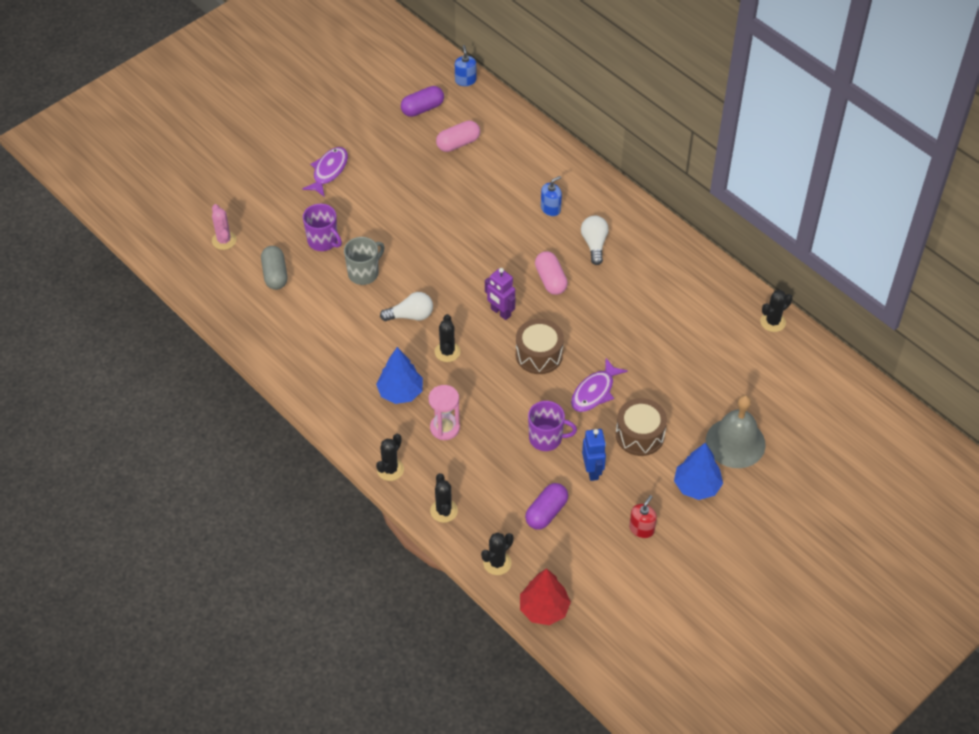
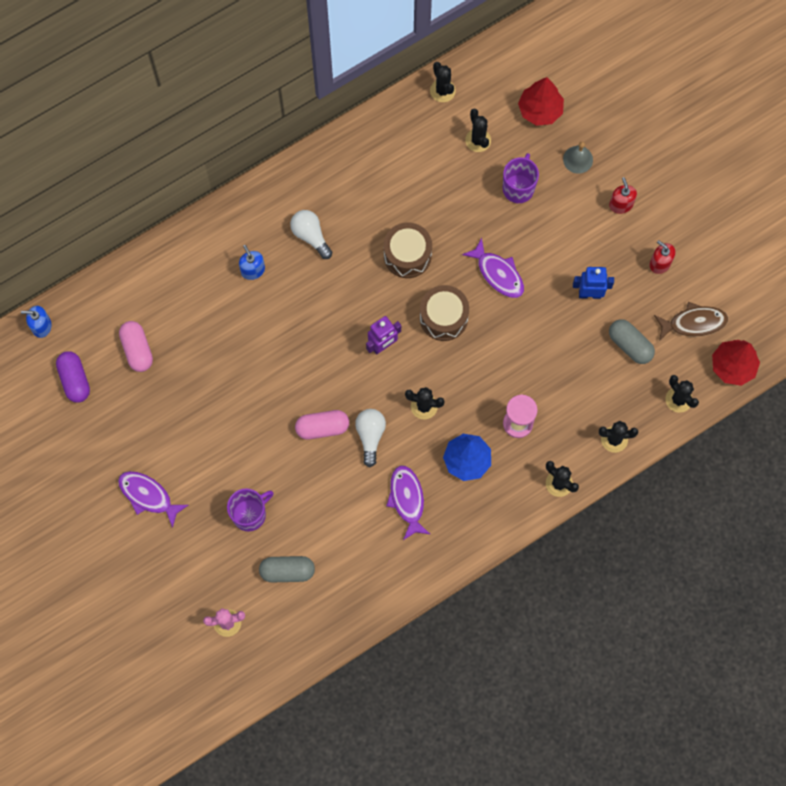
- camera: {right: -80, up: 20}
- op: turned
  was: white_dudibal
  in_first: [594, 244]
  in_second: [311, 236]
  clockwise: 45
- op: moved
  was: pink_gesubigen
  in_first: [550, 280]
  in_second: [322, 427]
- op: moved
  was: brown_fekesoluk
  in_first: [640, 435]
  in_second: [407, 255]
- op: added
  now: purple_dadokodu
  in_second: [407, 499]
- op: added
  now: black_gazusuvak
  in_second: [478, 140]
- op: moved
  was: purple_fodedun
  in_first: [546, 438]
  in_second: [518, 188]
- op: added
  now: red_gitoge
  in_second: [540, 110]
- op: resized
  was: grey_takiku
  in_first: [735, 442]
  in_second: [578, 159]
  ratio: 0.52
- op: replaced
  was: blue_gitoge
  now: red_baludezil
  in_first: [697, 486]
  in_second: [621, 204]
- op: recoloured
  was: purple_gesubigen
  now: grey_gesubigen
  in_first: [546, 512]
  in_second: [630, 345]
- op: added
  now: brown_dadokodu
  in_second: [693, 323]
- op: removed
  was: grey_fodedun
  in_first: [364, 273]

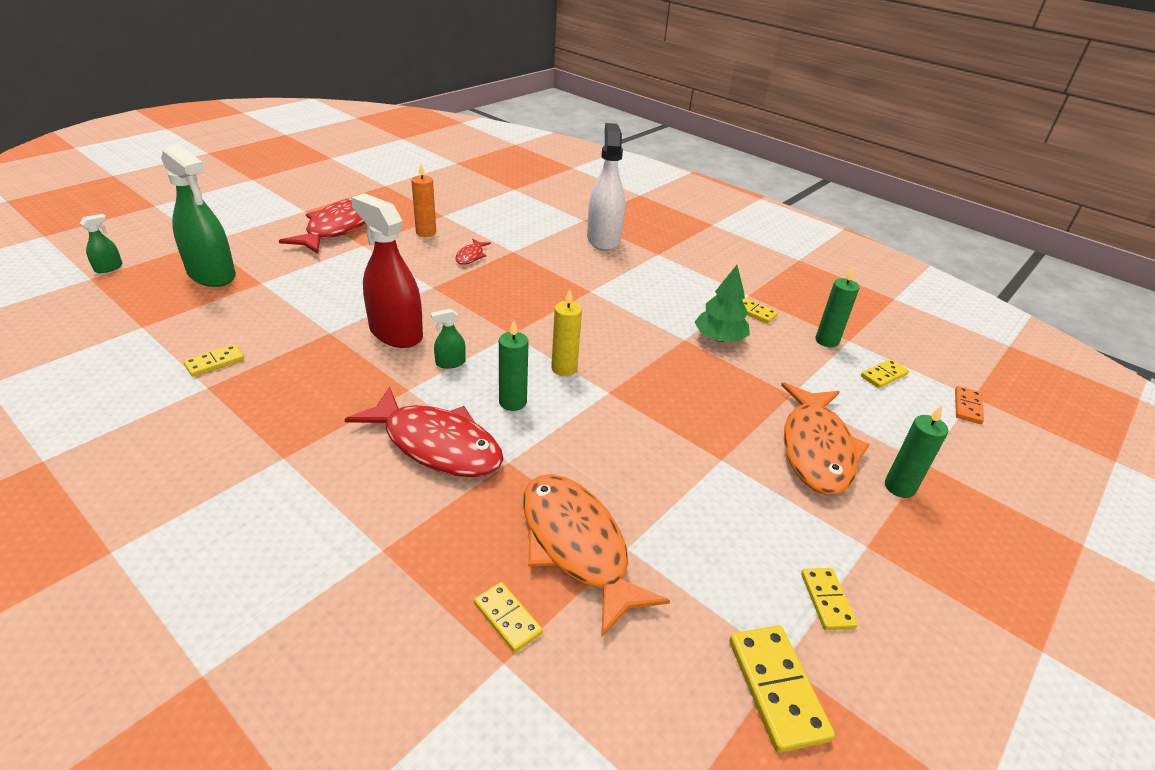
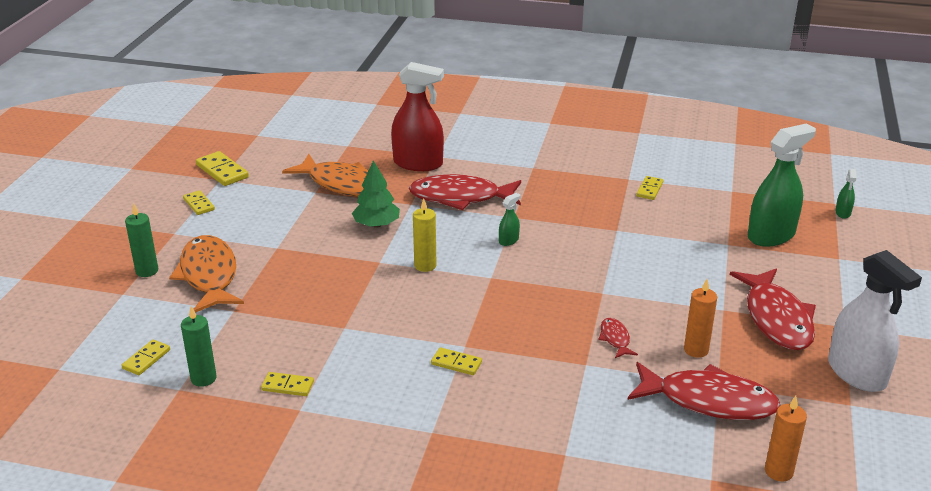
- camera: {right: 155, up: -5}
- op: moved
  was: green_gitoge
  in_first: [719, 338]
  in_second: [376, 224]
- op: moved
  was: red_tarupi
  in_first: [396, 333]
  in_second: [418, 163]
- op: moved
  was: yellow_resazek
  in_first: [507, 618]
  in_second: [456, 363]
- op: added
  now: red_dadokodu
  in_second: [709, 401]
- op: turned
  was: green_tarupi
  in_first: [212, 275]
  in_second: [771, 235]
  clockwise: 135
- op: added
  now: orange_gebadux
  in_second: [778, 471]
- op: moved
  was: white_tarupi
  in_first: [603, 239]
  in_second: [856, 373]
- op: removed
  was: green_gebadux
  in_first: [512, 402]
- op: removed
  was: orange_resazek
  in_first: [967, 407]

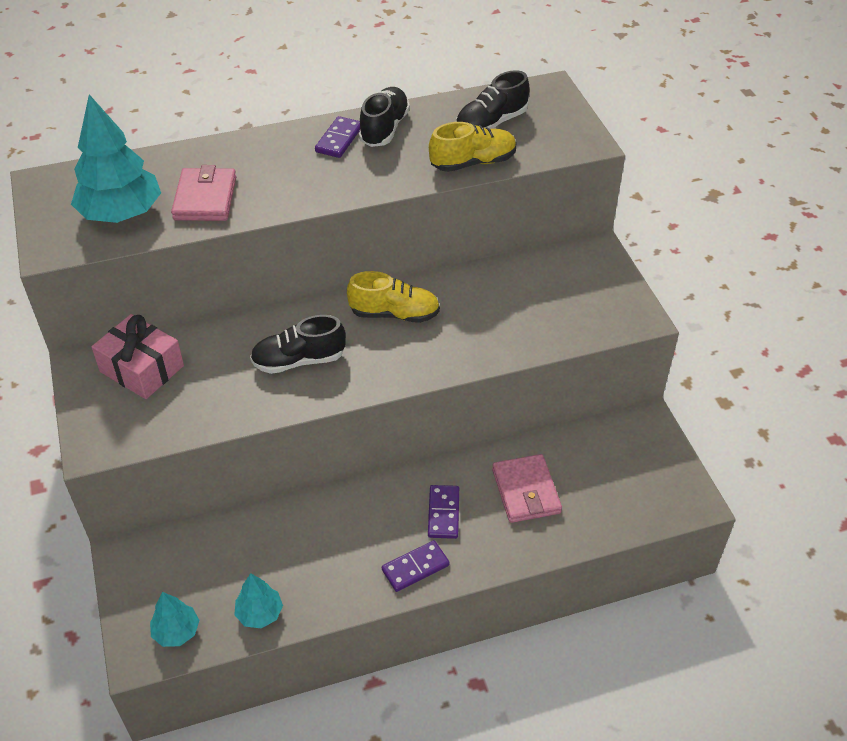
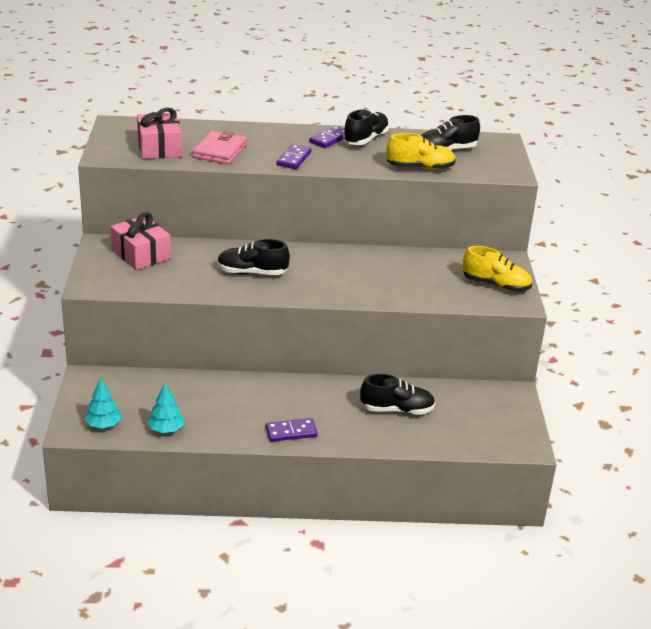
- camera: {right: 15, up: -15}
- op: replaced
  was: turquoise_gitoge
  now: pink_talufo
  in_first: [121, 213]
  in_second: [159, 148]
- op: moved
  was: purple_resazek
  in_first: [443, 513]
  in_second: [294, 159]
- op: replaced
  was: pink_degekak
  now: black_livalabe
  in_first: [526, 491]
  in_second: [397, 410]
- op: moved
  was: yellow_livalabe
  in_first: [394, 314]
  in_second: [496, 285]

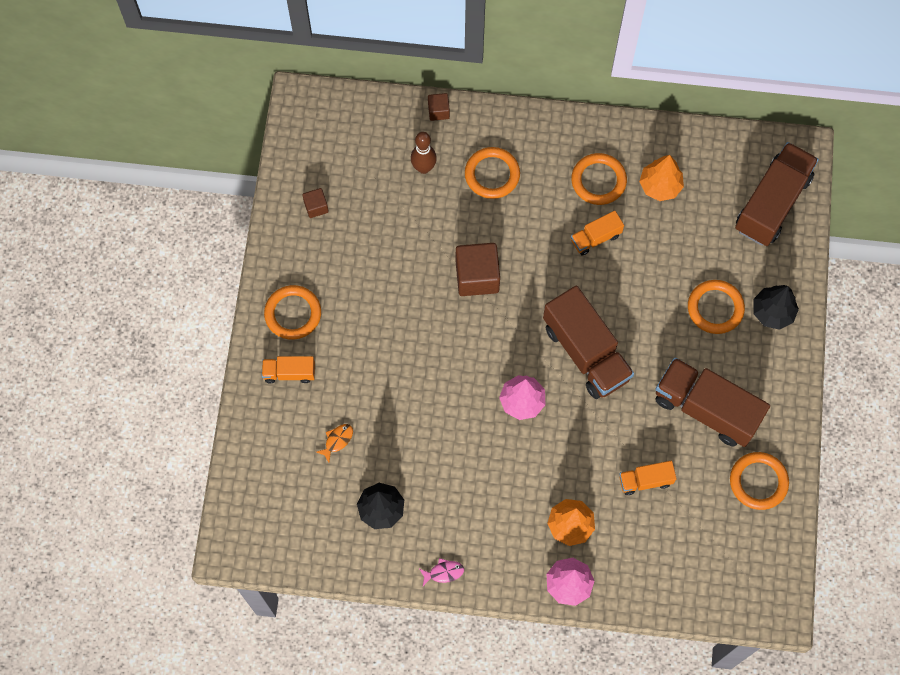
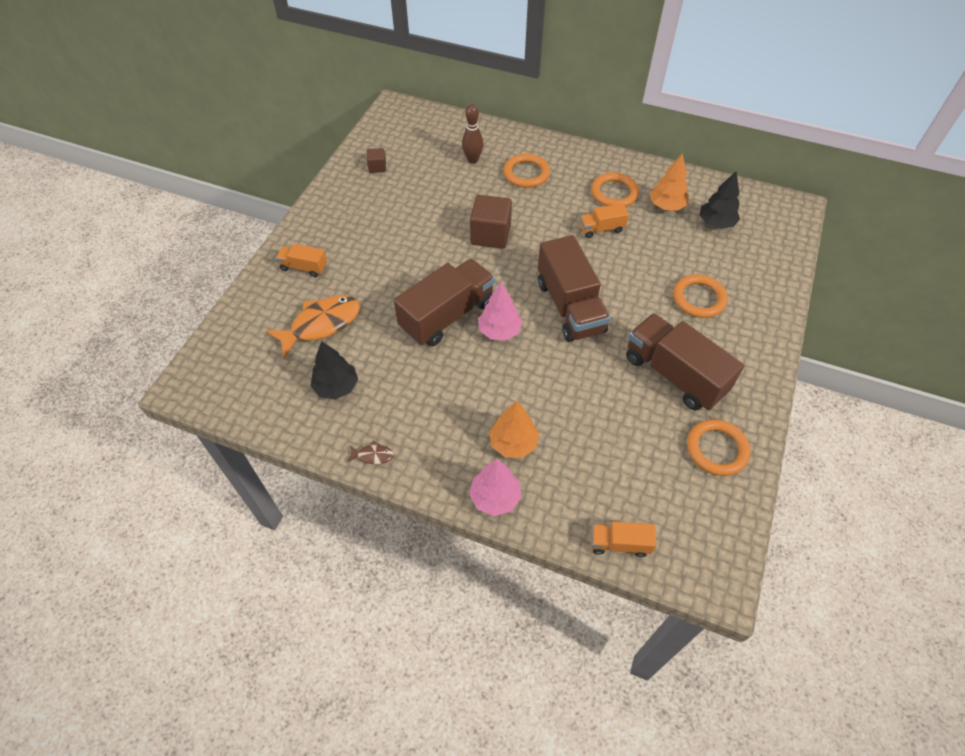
- camera: {right: 15, up: -15}
- op: resized
  was: orange_dadokodu
  in_first: [337, 440]
  in_second: [321, 324]
  ratio: 2.3
- op: recoloured
  was: pink_dadokodu
  now: brown_dadokodu
  in_first: [444, 572]
  in_second: [373, 455]
- op: moved
  was: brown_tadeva
  in_first: [772, 203]
  in_second: [447, 316]
- op: moved
  was: orange_tadeva
  in_first: [645, 480]
  in_second: [619, 544]
- op: moved
  was: black_gitoge
  in_first: [772, 312]
  in_second: [716, 223]
- op: removed
  was: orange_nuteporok
  in_first: [293, 314]
- op: removed
  was: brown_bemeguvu
  in_first: [438, 111]

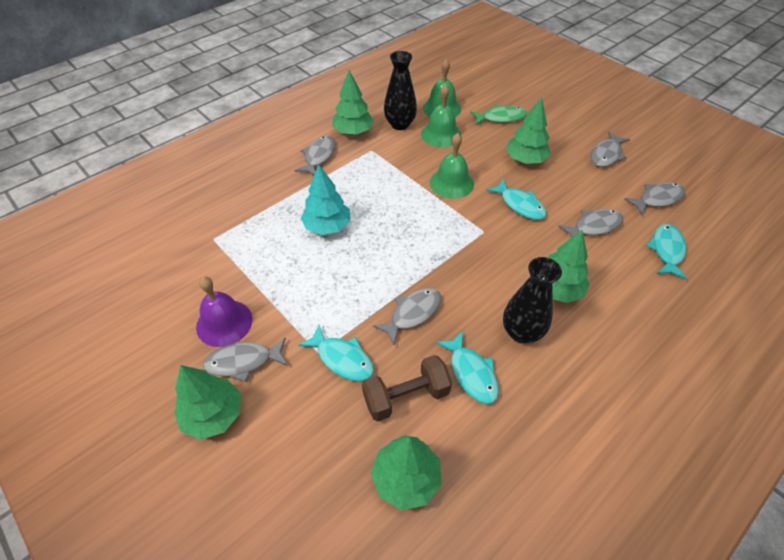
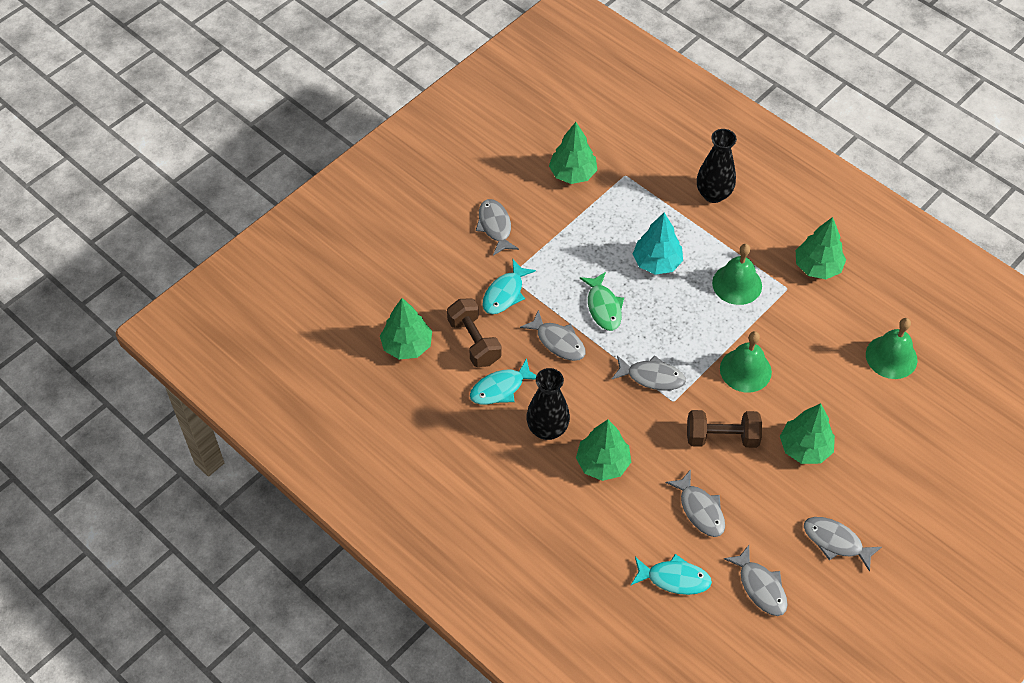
- camera: {right: 85, up: 5}
- op: moved
  was: green_gitoge
  in_first: [213, 415]
  in_second: [572, 173]
- op: moved
  was: green_dadokodu
  in_first: [501, 118]
  in_second: [603, 307]
- op: moved
  was: grey_dadokodu
  in_first: [318, 156]
  in_second: [652, 377]
- op: replaced
  was: turquoise_dadokodu
  now: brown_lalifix
  in_first: [520, 205]
  in_second: [722, 437]
- op: moved
  was: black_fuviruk
  in_first: [400, 124]
  in_second: [713, 194]
- op: moved
  was: green_takiku
  in_first: [441, 134]
  in_second: [737, 284]
- op: removed
  was: purple_takiku
  in_first: [224, 323]

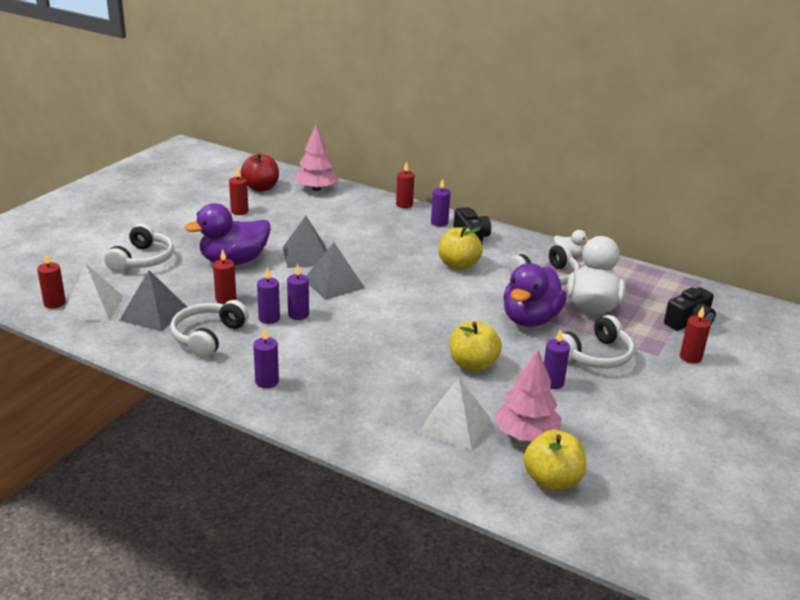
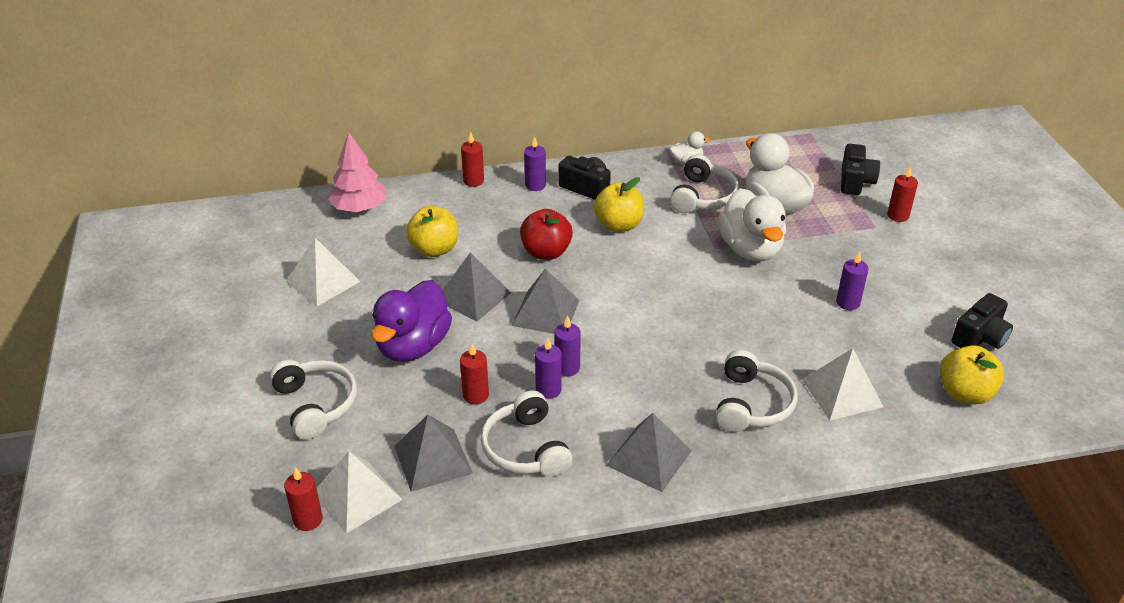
- camera: {right: -40, up: 10}
- op: replaced
  was: red_gebadux
  now: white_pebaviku
  in_first: [239, 211]
  in_second: [323, 281]
- op: moved
  was: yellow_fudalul
  in_first: [473, 365]
  in_second: [434, 249]
- op: moved
  was: red_fudalul
  in_first: [261, 188]
  in_second: [546, 252]
- op: replaced
  was: purple_gebadux
  now: grey_pebaviku
  in_first: [267, 381]
  in_second: [649, 458]
- op: moved
  was: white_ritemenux
  in_first: [595, 356]
  in_second: [751, 404]
- op: recoloured
  was: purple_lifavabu
  now: white_lifavabu
  in_first: [530, 319]
  in_second: [750, 249]
- op: added
  now: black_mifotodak
  in_second: [980, 337]
- op: removed
  was: pink_gitoge
  in_first: [526, 434]

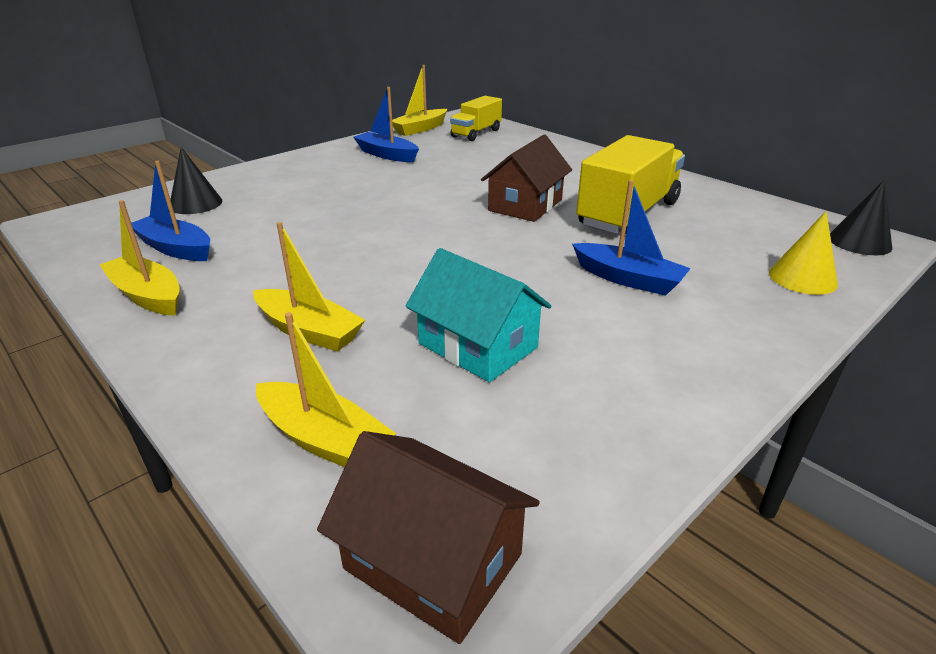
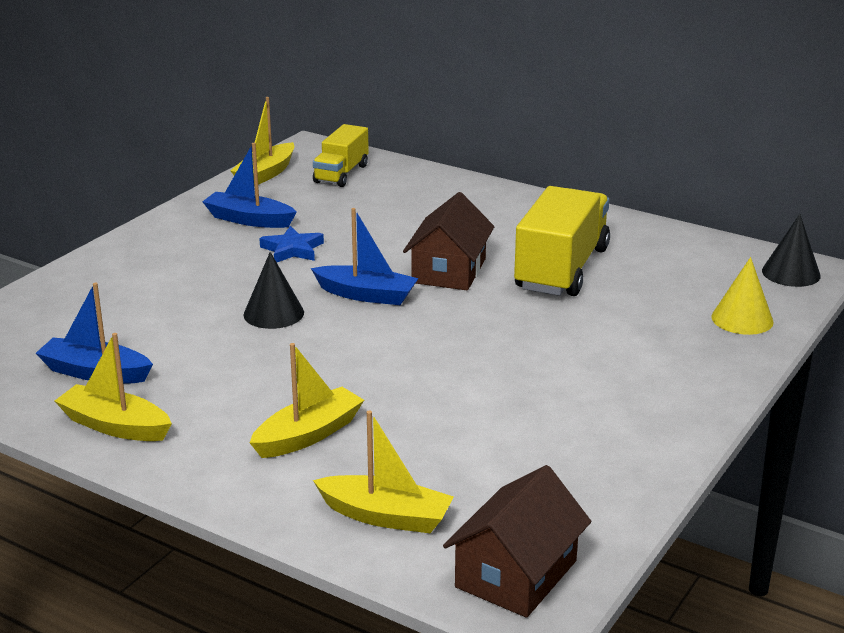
- camera: {right: -15, up: -5}
- op: moved
  was: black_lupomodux
  in_first: [196, 204]
  in_second: [273, 313]
- op: turned
  was: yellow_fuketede
  in_first: [309, 331]
  in_second: [308, 435]
  clockwise: -60
- op: added
  now: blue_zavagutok
  in_second: [292, 249]
- op: moved
  was: blue_fuketede
  in_first: [628, 279]
  in_second: [366, 295]
- op: turned
  was: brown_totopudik
  in_first: [433, 561]
  in_second: [516, 574]
  clockwise: -75
- op: removed
  was: turquoise_totopudik
  in_first: [478, 345]

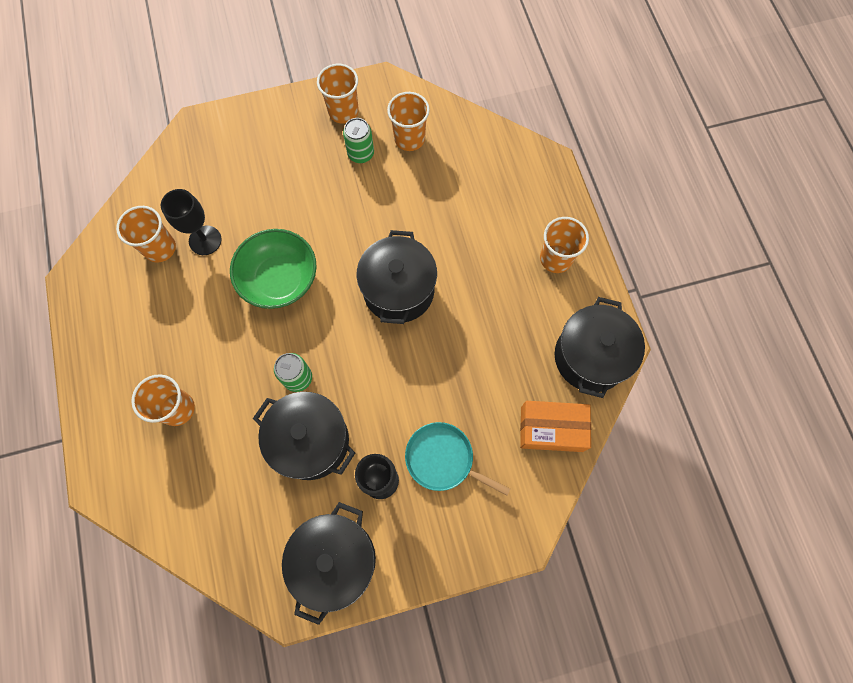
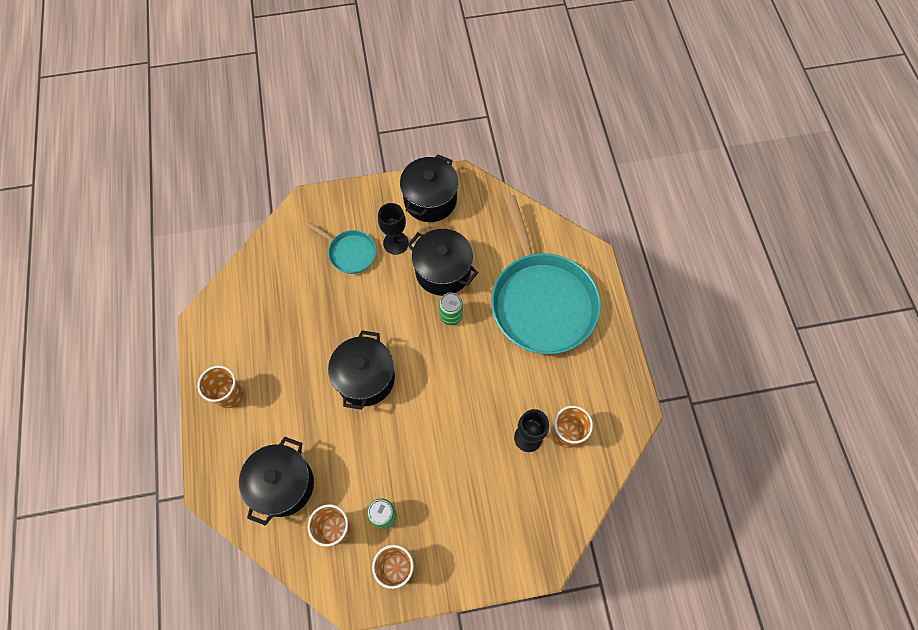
- camera: {right: -175, up: -5}
- op: moved
  was: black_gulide
  in_first: [590, 357]
  in_second: [283, 485]
- op: replaced
  was: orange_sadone
  now: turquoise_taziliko
  in_first: [177, 408]
  in_second: [541, 301]
- op: removed
  was: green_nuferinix
  in_first: [279, 279]
- op: removed
  was: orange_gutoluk
  in_first: [551, 429]

